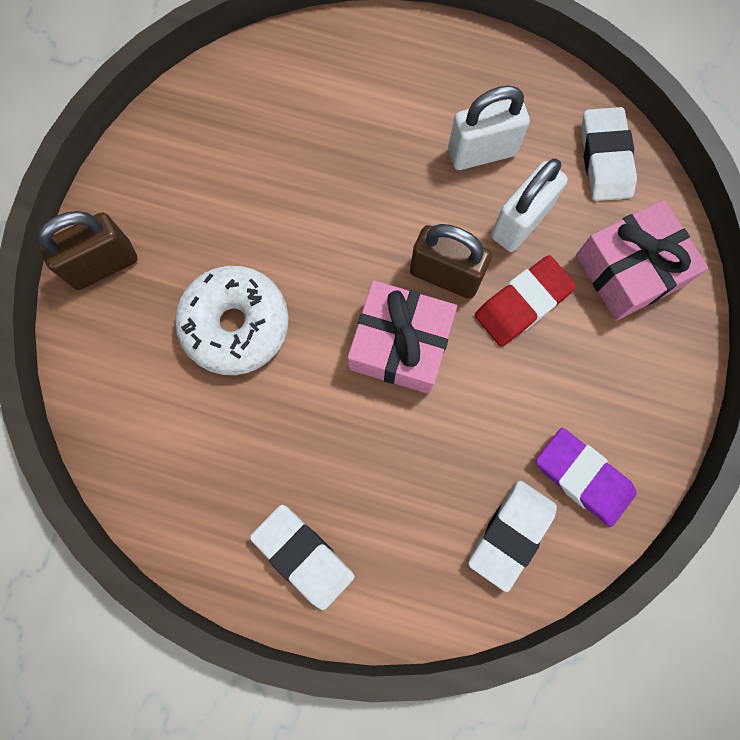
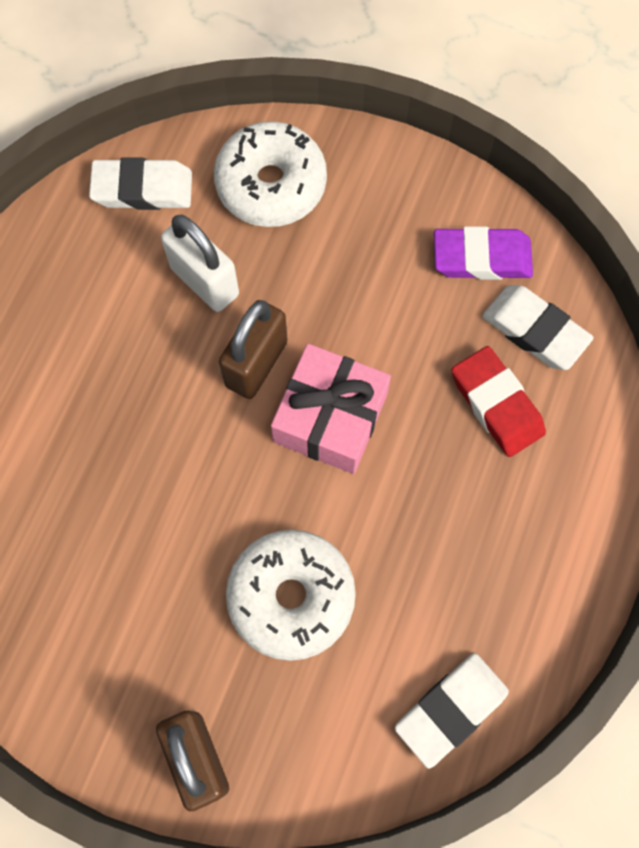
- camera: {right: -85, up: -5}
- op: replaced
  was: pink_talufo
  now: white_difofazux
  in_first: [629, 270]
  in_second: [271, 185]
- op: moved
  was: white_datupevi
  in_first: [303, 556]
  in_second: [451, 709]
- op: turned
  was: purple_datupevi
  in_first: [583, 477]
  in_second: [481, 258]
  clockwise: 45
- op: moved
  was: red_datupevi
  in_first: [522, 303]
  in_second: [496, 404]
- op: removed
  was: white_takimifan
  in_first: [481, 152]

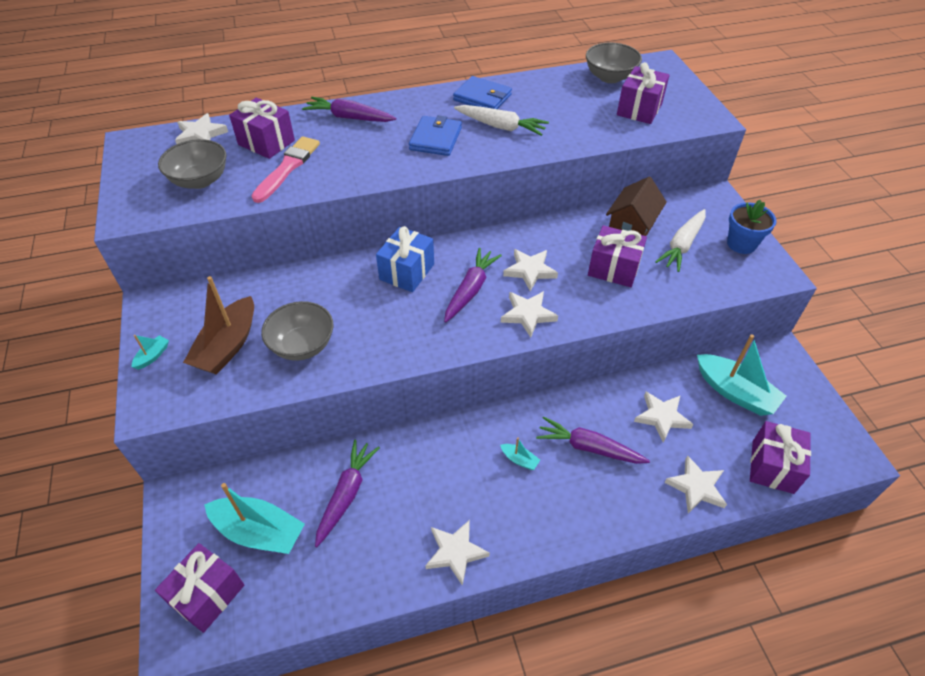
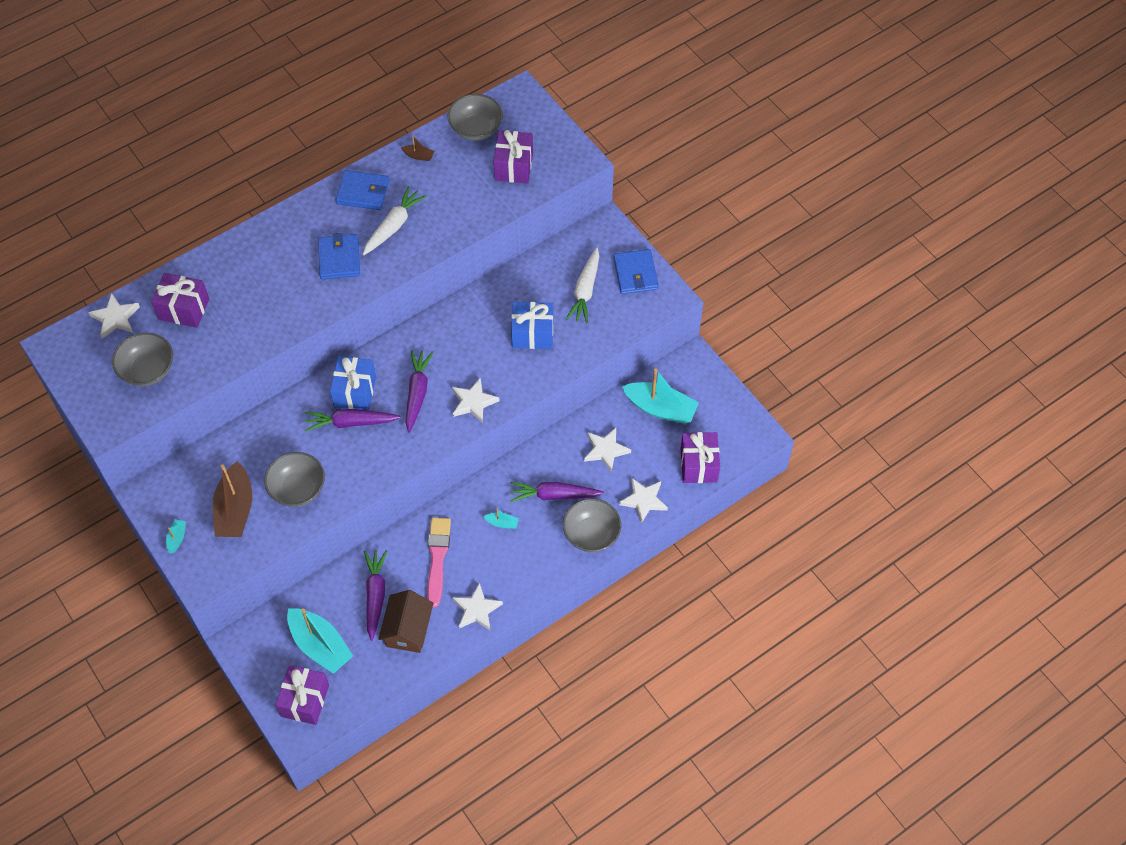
- camera: {right: -20, up: 10}
- op: turned
  was: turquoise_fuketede
  in_first: [259, 532]
  in_second: [320, 645]
  clockwise: 45
- op: moved
  was: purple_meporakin
  in_first: [349, 118]
  in_second: [350, 423]
- op: turned
  was: white_meporakin
  in_first: [501, 126]
  in_second: [393, 226]
  clockwise: -60
- op: moved
  was: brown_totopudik
  in_first: [631, 227]
  in_second: [408, 630]
- op: added
  now: brown_fuketede
  in_second: [418, 156]
- op: moved
  was: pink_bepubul
  in_first: [287, 168]
  in_second: [437, 558]
- op: recoloured
  was: purple_talufo
  now: blue_talufo
  in_first: [613, 269]
  in_second: [532, 334]
- op: added
  now: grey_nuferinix
  in_second: [591, 534]
- op: replaced
  was: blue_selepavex
  now: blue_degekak
  in_first: [741, 244]
  in_second: [635, 273]
- op: removed
  was: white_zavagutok
  in_first: [530, 271]

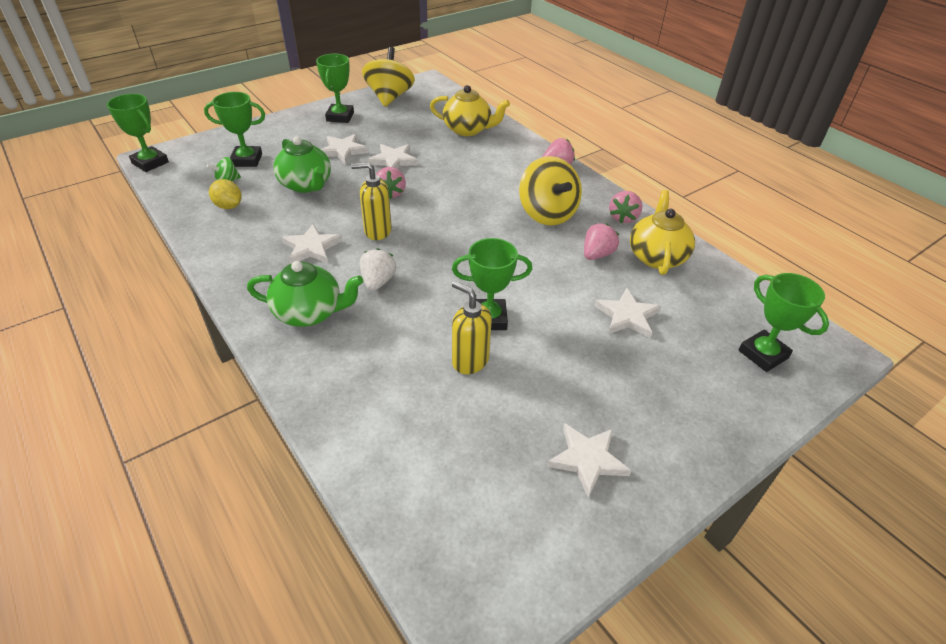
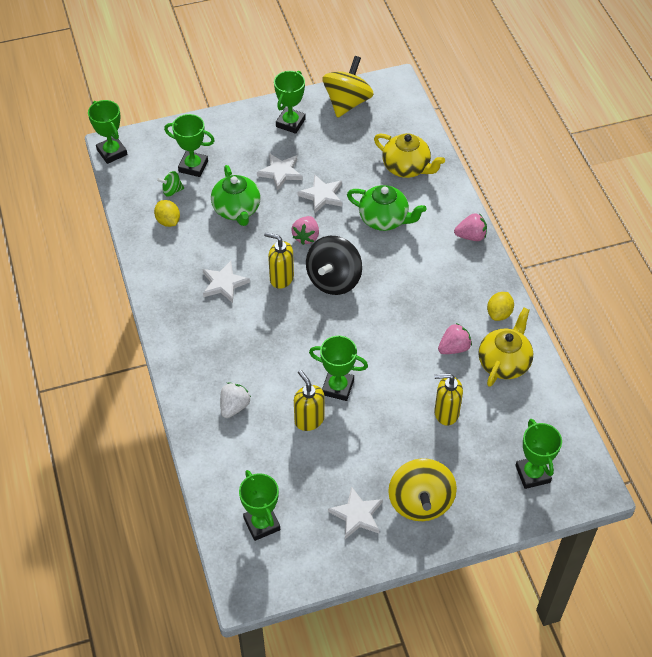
- camera: {right: 20, up: 10}
- op: moved
  was: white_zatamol
  in_first: [378, 282]
  in_second: [234, 406]
- op: added
  now: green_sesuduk
  in_second: [261, 524]
- op: added
  now: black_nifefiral
  in_second: [334, 279]
- op: moved
  was: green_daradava
  in_first: [310, 312]
  in_second: [384, 219]
- op: moved
  was: yellow_nifefiral
  in_first: [547, 214]
  in_second: [420, 502]
- op: replaced
  was: white_zavagutok
  now: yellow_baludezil
  in_first: [627, 316]
  in_second: [446, 413]
- op: replaced
  was: pink_zatamol
  now: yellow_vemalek
  in_first: [623, 218]
  in_second: [499, 313]

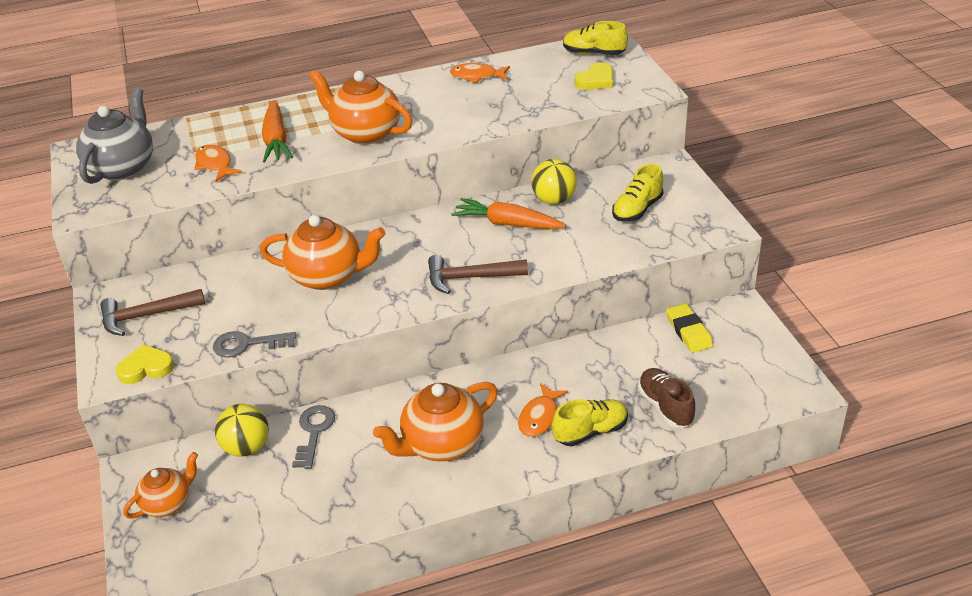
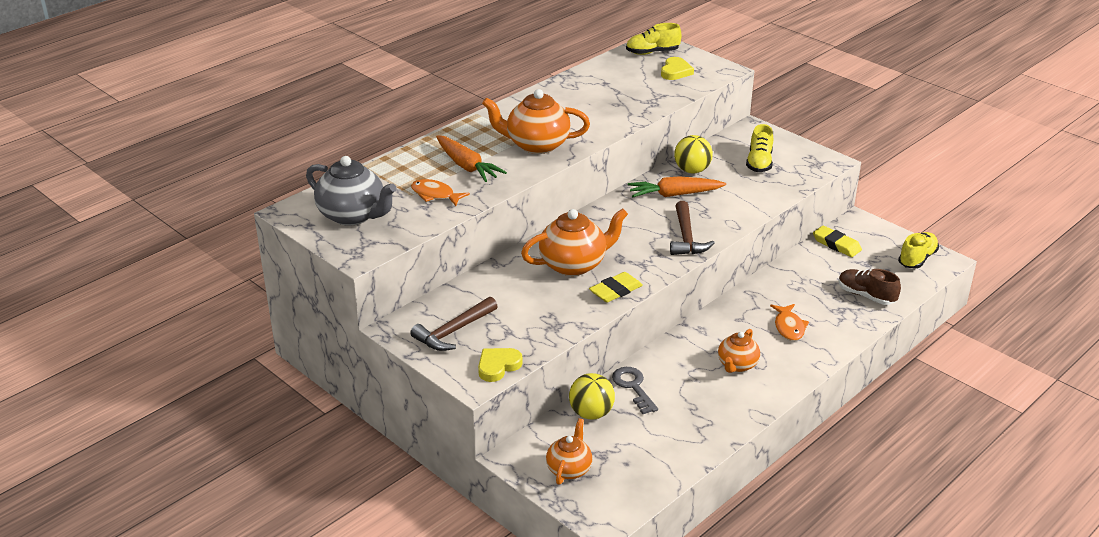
- camera: {right: -30, up: -5}
- op: turned
  was: grey_daradava
  in_first: [123, 167]
  in_second: [353, 215]
  clockwise: 135
- op: added
  now: yellow_datupevi
  in_second: [615, 290]
- op: turned
  was: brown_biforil
  in_first: [470, 278]
  in_second: [686, 237]
  clockwise: -60
- op: resized
  was: orange_daradava
  in_first: [442, 444]
  in_second: [737, 365]
  ratio: 0.61
- op: moved
  was: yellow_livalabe
  in_first: [590, 432]
  in_second: [917, 259]
- op: removed
  was: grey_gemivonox
  in_first: [247, 344]
- op: removed
  was: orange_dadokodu
  in_first: [477, 76]

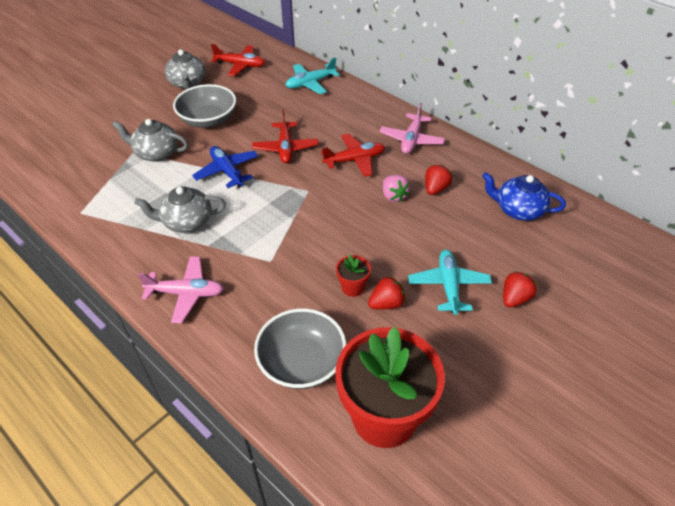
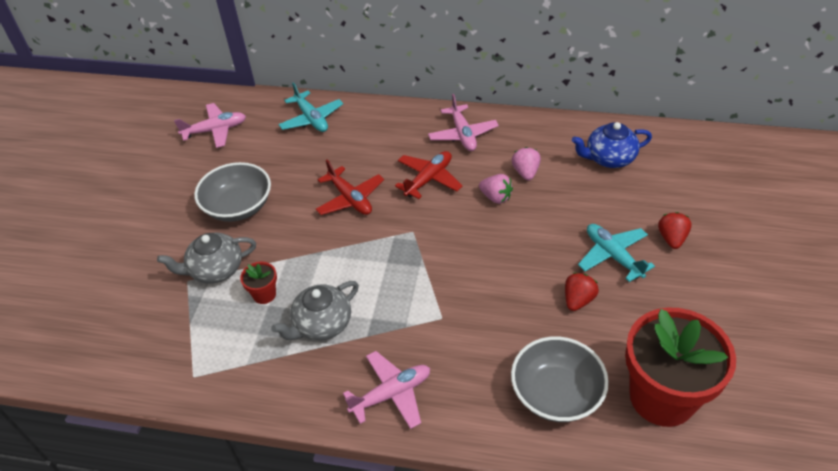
- camera: {right: -30, up: 0}
- op: recoloured
  was: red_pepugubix
  now: pink_pepugubix
  in_first: [240, 65]
  in_second: [215, 130]
- op: moved
  was: red_selepavex
  in_first: [353, 287]
  in_second: [264, 294]
- op: turned
  was: turquoise_pepugubix
  in_first: [310, 83]
  in_second: [311, 119]
  clockwise: -60
- op: recoloured
  was: red_zatamol
  now: pink_zatamol
  in_first: [435, 189]
  in_second: [525, 172]
- op: removed
  was: grey_daradava
  in_first: [187, 83]
- op: removed
  was: blue_pepugubix
  in_first: [227, 171]

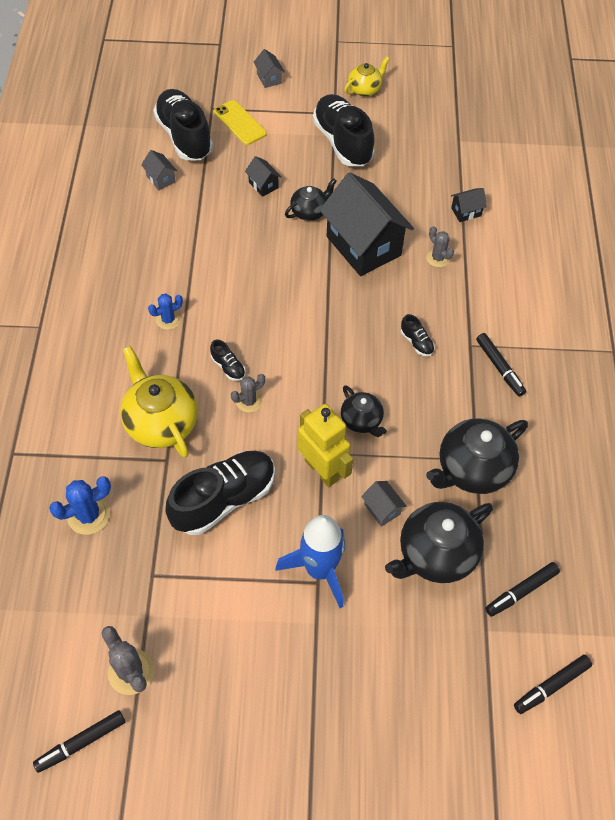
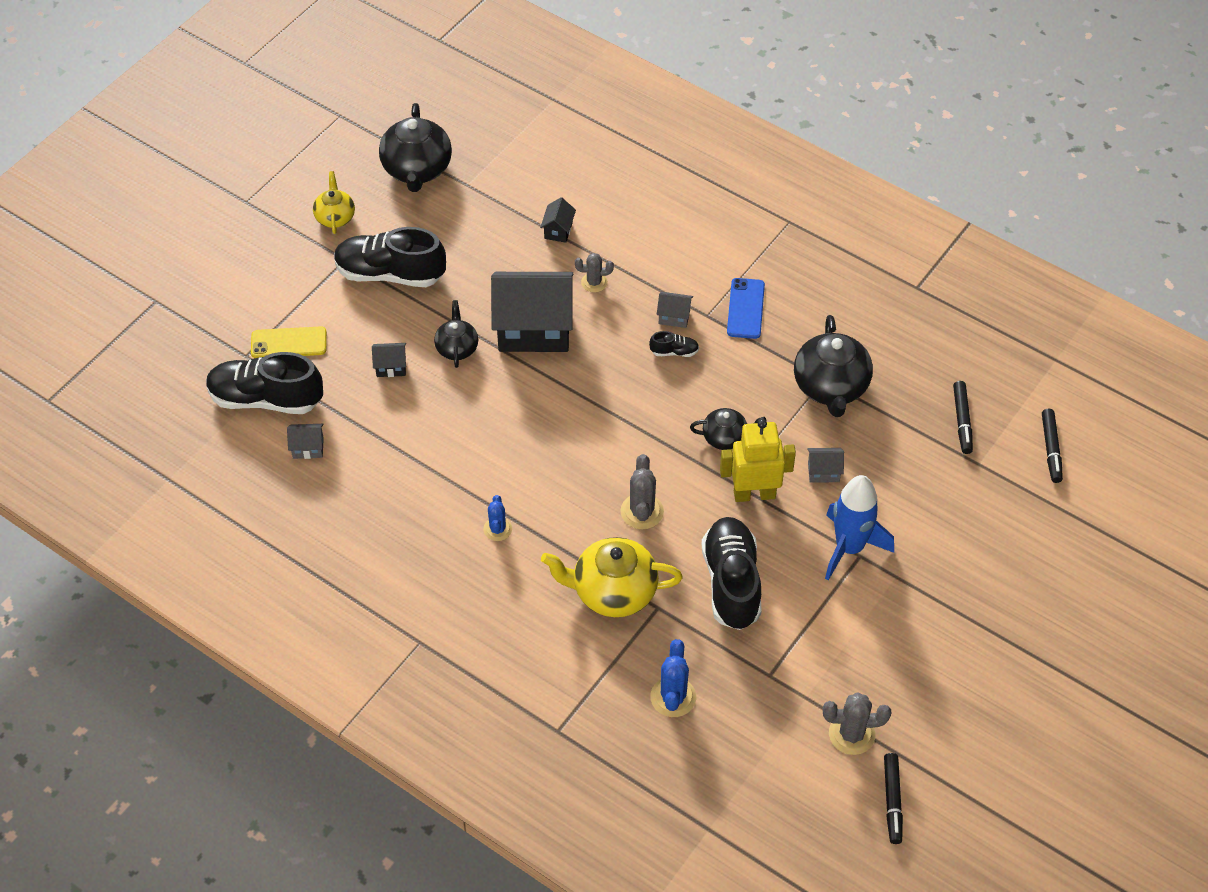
- camera: {right: -55, up: -5}
- op: moved
  was: black_daradava
  in_first: [435, 554]
  in_second: [417, 170]
- op: resized
  was: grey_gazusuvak
  in_first: [249, 401]
  in_second: [642, 511]
  ratio: 1.51
- op: moved
  was: grey_totopudik
  in_first: [269, 78]
  in_second: [674, 317]
- op: replaced
  was: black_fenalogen
  now: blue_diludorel
  in_first: [499, 367]
  in_second: [745, 308]
- op: removed
  was: black_livalabe
  in_first: [228, 367]

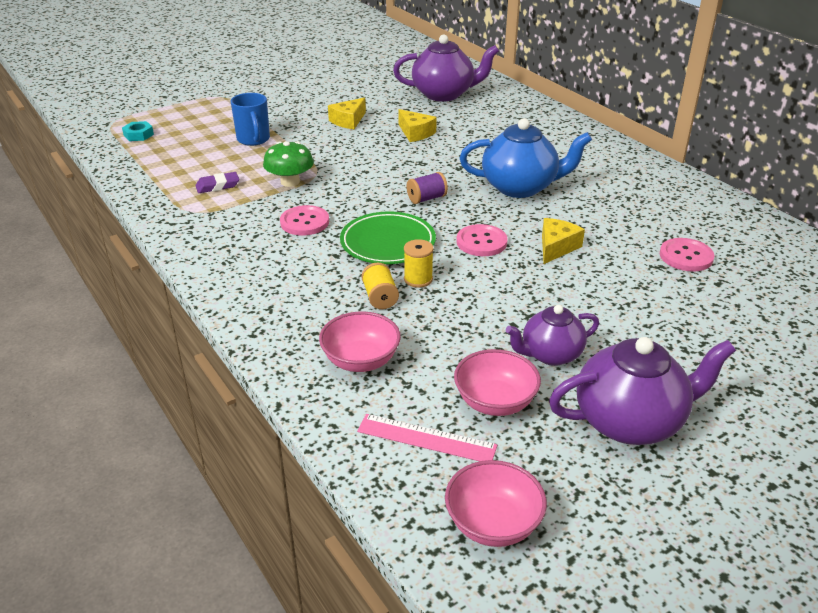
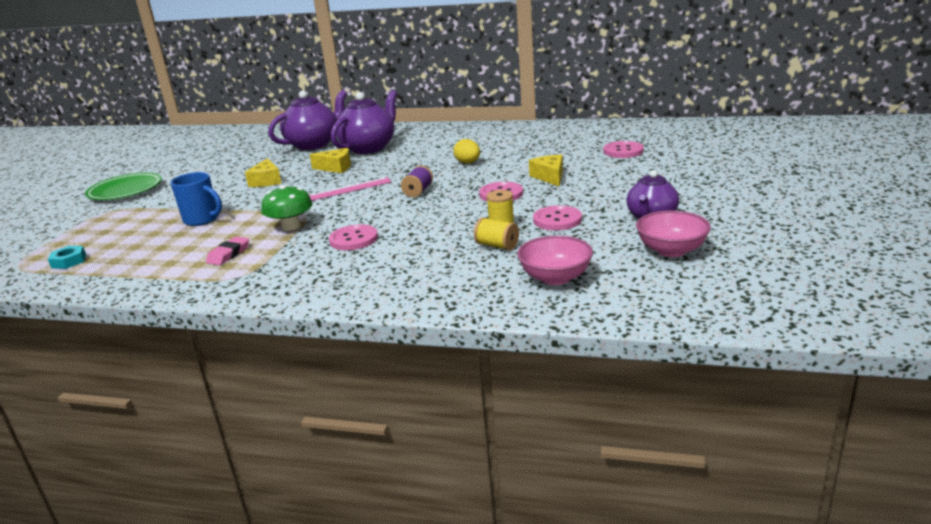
- camera: {right: -40, up: -10}
- op: moved
  was: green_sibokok
  in_first: [388, 243]
  in_second: [125, 191]
- op: recoloured
  was: purple_datupevi
  now: pink_datupevi
  in_first: [217, 186]
  in_second: [228, 254]
- op: moved
  was: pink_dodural
  in_first: [426, 438]
  in_second: [350, 189]
- op: moved
  was: purple_daradava
  in_first: [630, 421]
  in_second: [369, 148]
- op: replaced
  was: blue_daradava
  now: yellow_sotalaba
  in_first: [520, 187]
  in_second: [468, 163]
- op: added
  now: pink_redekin
  in_second: [557, 220]
- op: removed
  was: pink_nuferinix
  in_first: [493, 524]

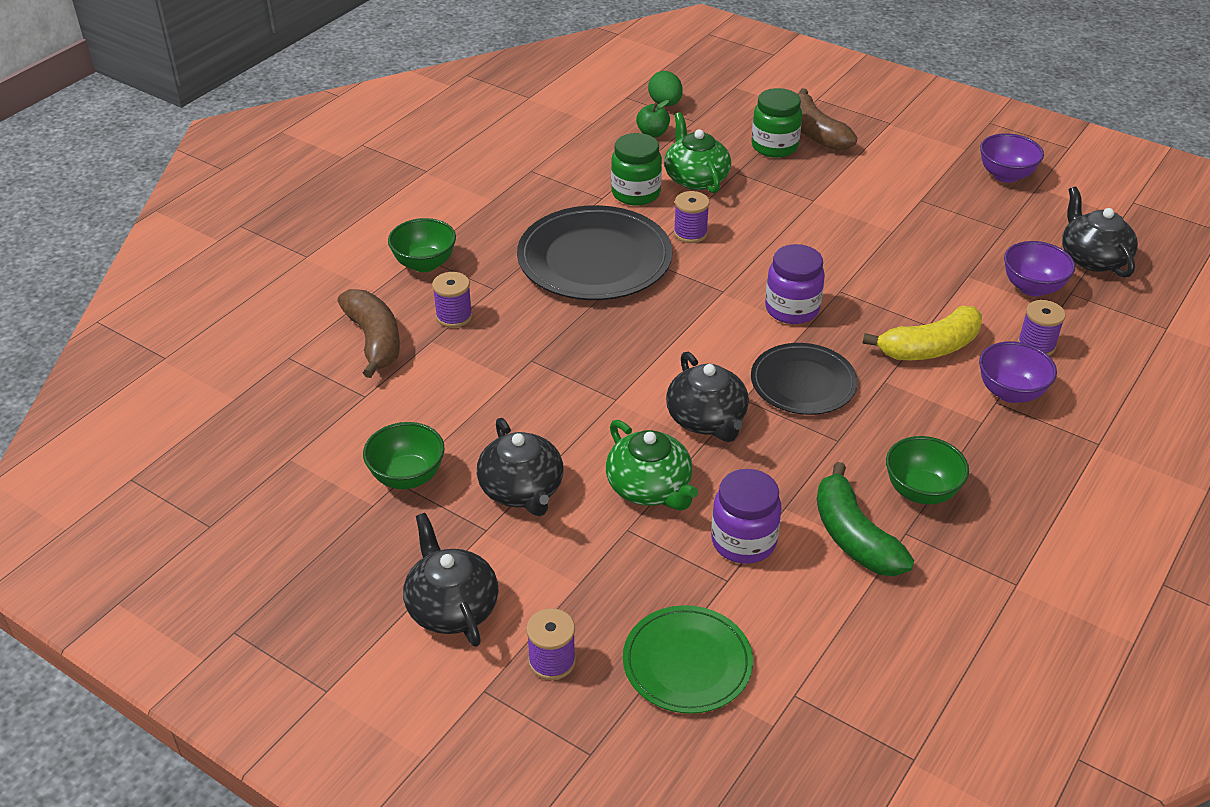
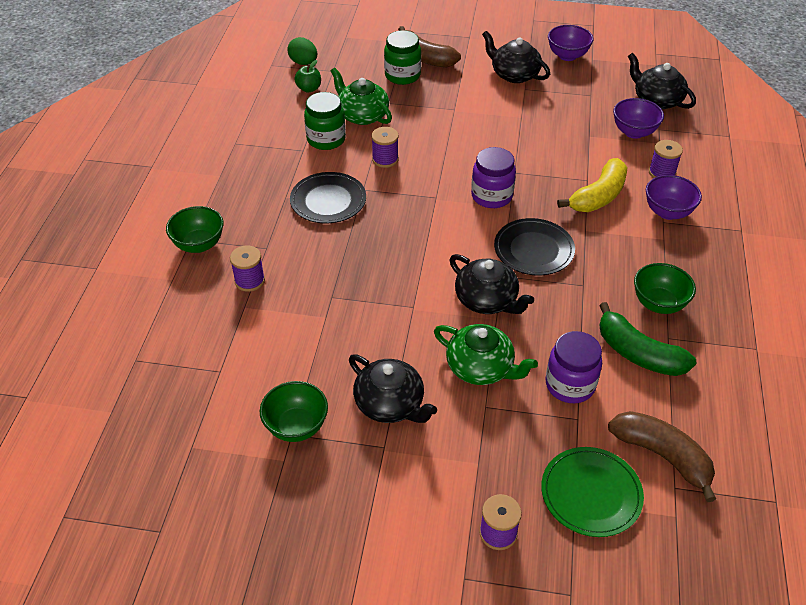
- camera: {right: -25, up: 5}
- op: resized
  was: black_sibokok
  in_first: [594, 259]
  in_second: [328, 200]
  ratio: 0.62
- op: moved
  was: black_daradava
  in_first: [452, 606]
  in_second: [514, 74]
- op: moved
  was: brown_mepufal
  in_first: [374, 340]
  in_second: [662, 456]

